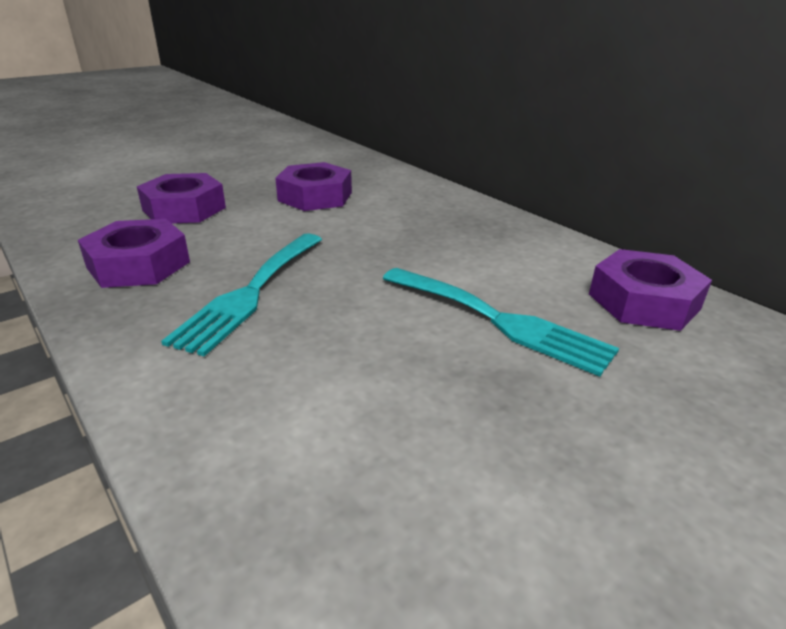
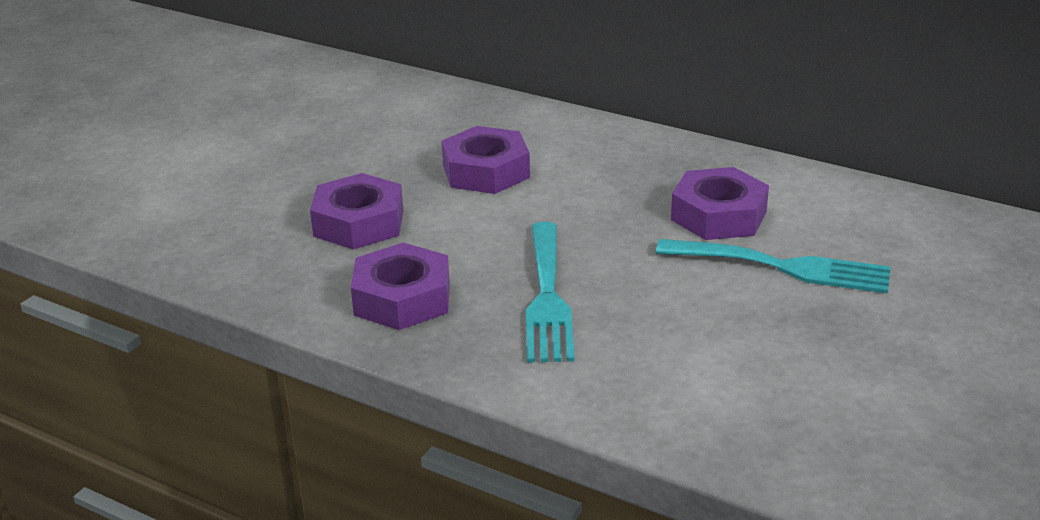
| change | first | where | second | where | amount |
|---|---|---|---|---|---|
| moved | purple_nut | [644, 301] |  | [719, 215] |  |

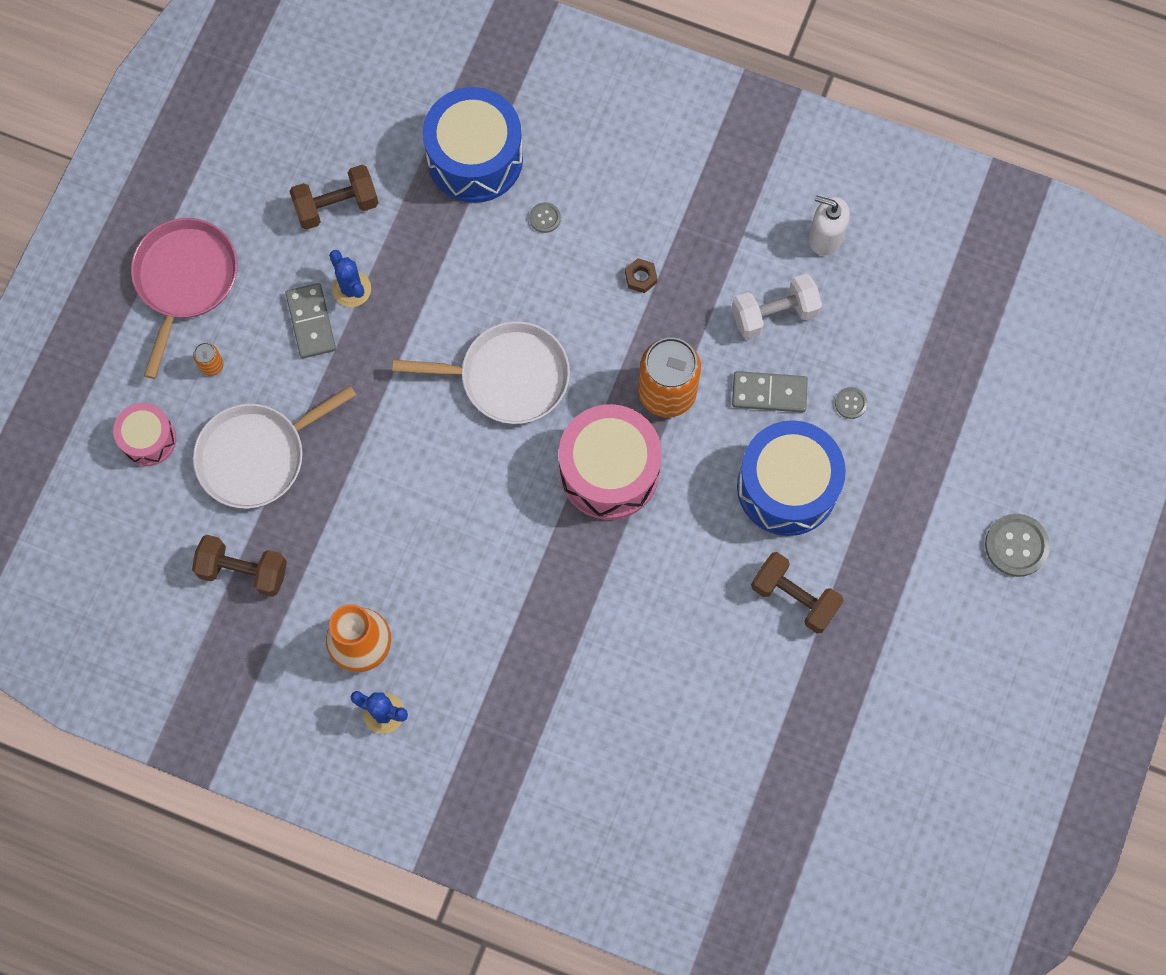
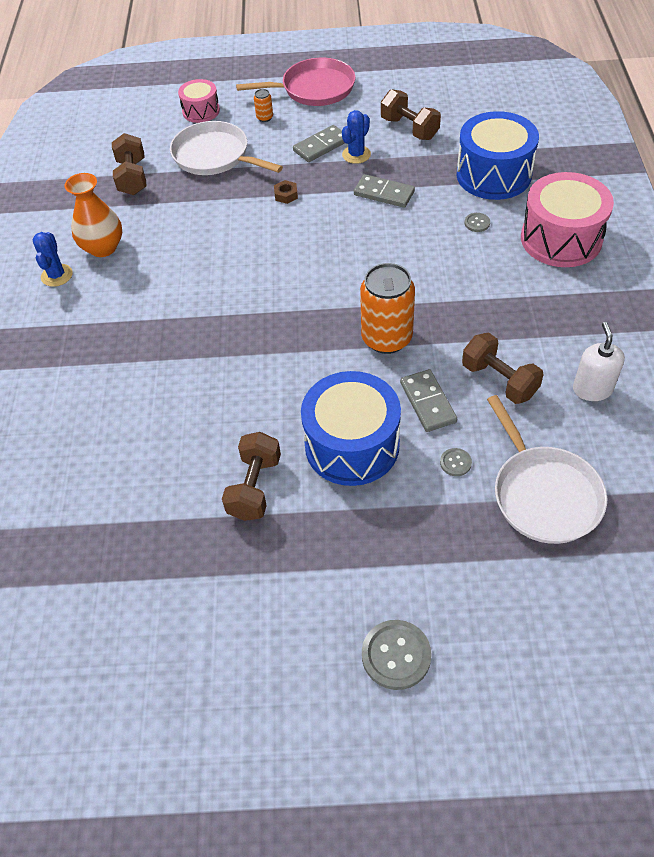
| change | first | where | second | where | amount |
|---|---|---|---|---|---|
| moved | brown_nut | [641, 277] |  | [286, 195] |  |
| recoloured | white_dumbbell | [774, 314] | brown_dumbbell | [499, 380] |  |
| moved | white_pan | [508, 377] |  | [544, 494] |  |
| moved | pink_drum | [609, 471] |  | [561, 239] |  |
| added |  |  | grey_domino | [384, 193] |  |

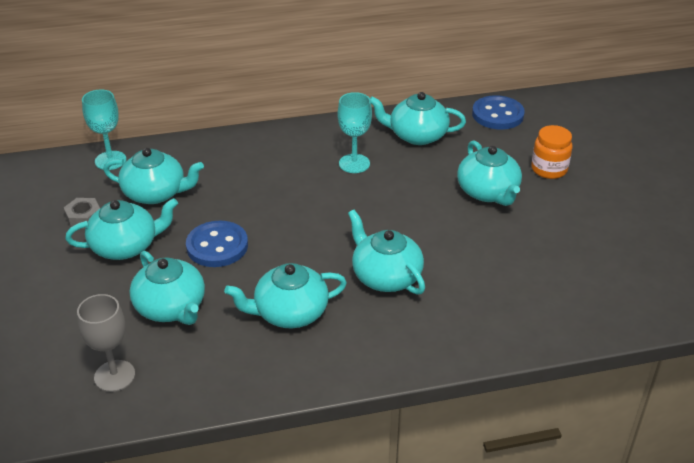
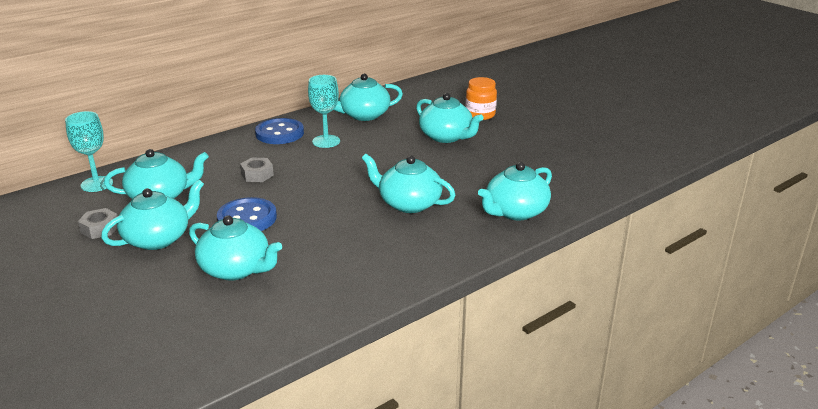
| change | first | where | second | where | amount |
|---|---|---|---|---|---|
| moved | blue_button | [497, 115] |  | [279, 133] |  |
| moved | turquoise_teapot | [290, 312] |  | [515, 212] |  |
| removed | grey_goblet | [114, 376] |  |  |  |
| added |  |  | grey_nut | [257, 175] |  |

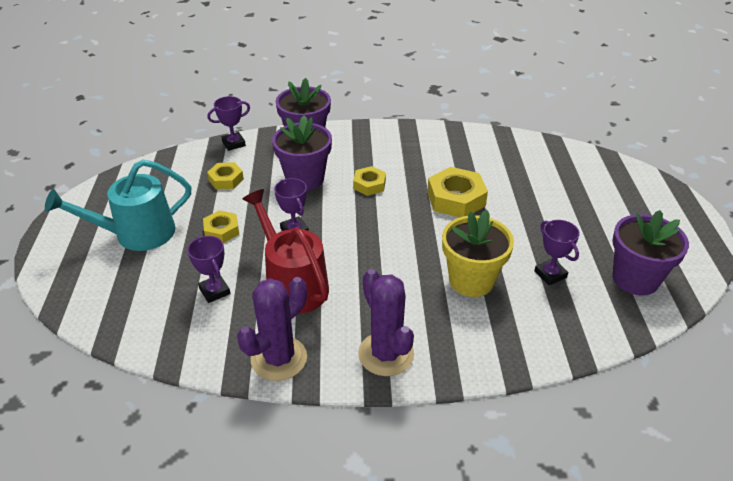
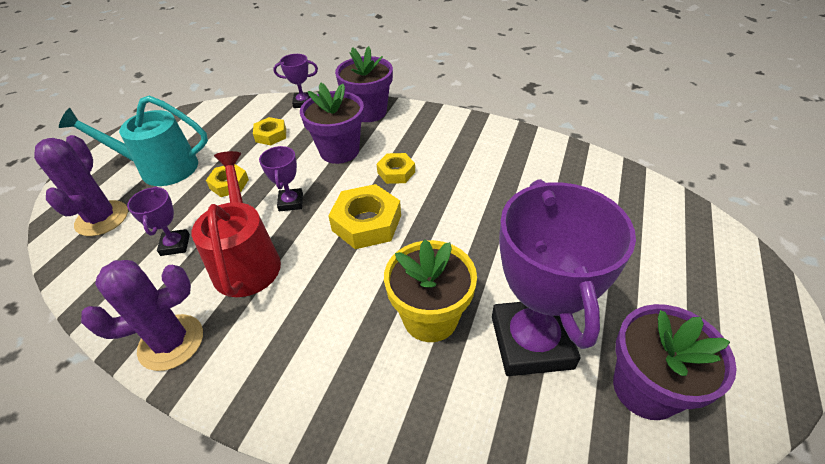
| change | first | where | second | where | amount |
|---|---|---|---|---|---|
| moved | yellow_nut | [456, 199] |  | [366, 223] |  |
| resized | purple_trophy | [550, 274] |  | [531, 342] | x2.23 |
| moved | purple_cactus | [386, 354] |  | [102, 218] |  |

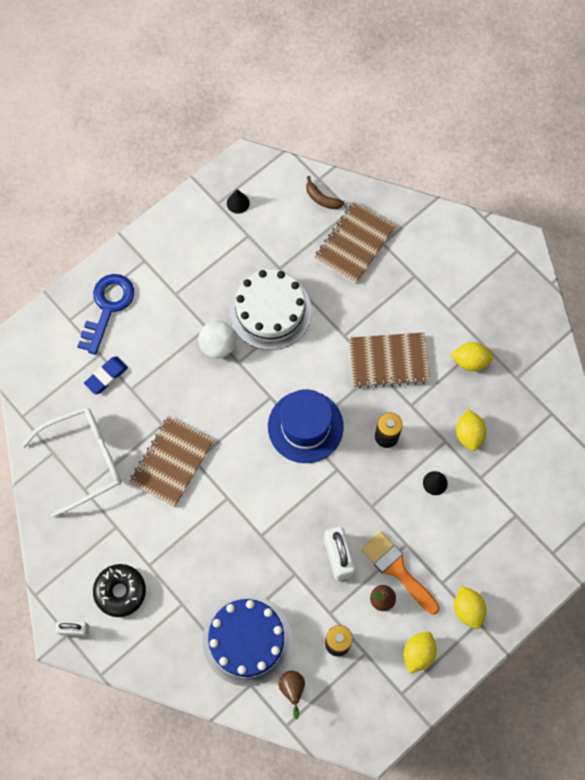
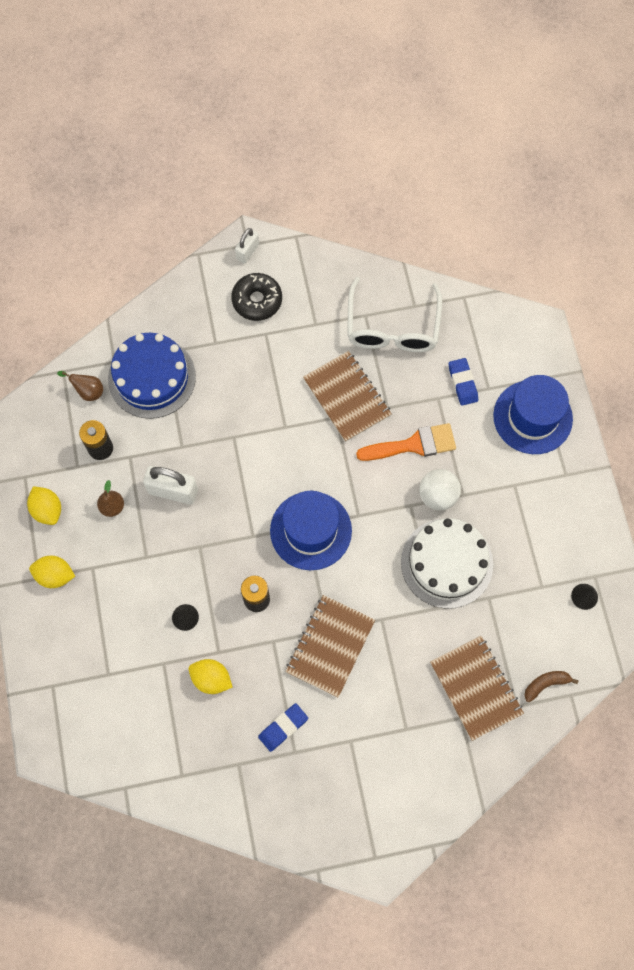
| change | first | where | second | where | amount |
|---|---|---|---|---|---|
| replaced | blue_key | [107, 308] | blue_hat | [532, 417] |  |
| replaced | yellow_lemon | [470, 361] | blue_eraser | [283, 727] |  |
| moved | orange_brush | [397, 569] |  | [413, 444] |  |

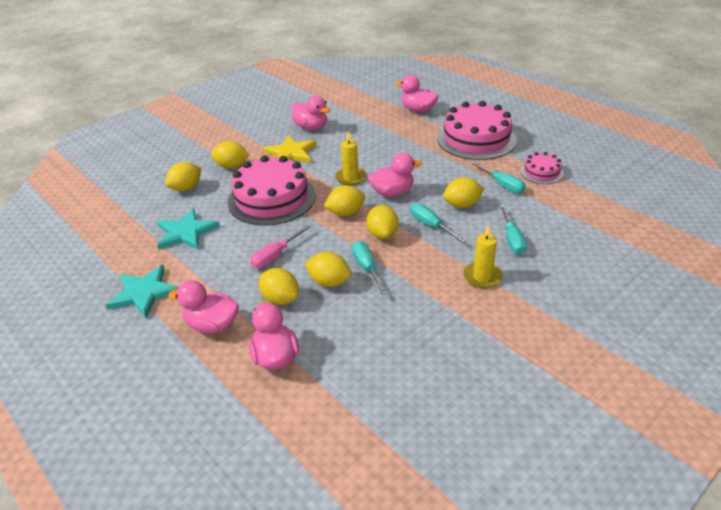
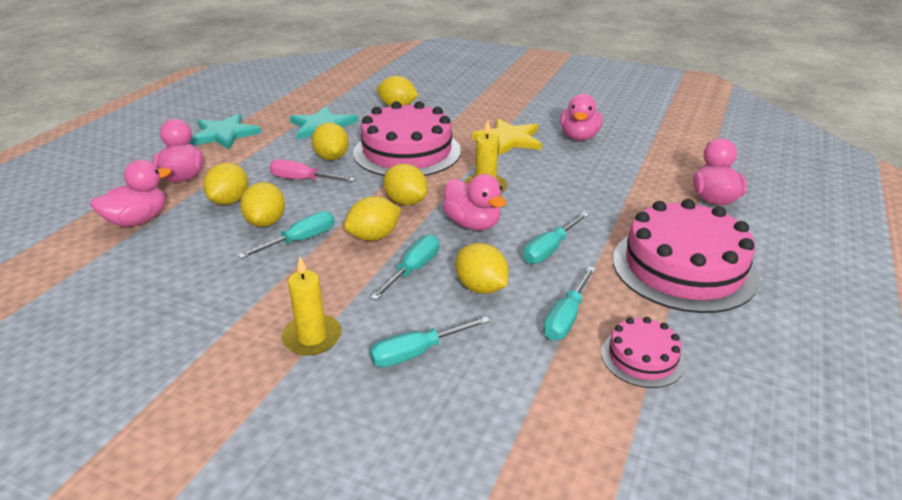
| change | first | where | second | where | amount |
|---|---|---|---|---|---|
| moved | yellow_lemon | [232, 166] |  | [332, 157] |  |
| added |  |  | turquoise_screwdriver | [549, 250] |  |

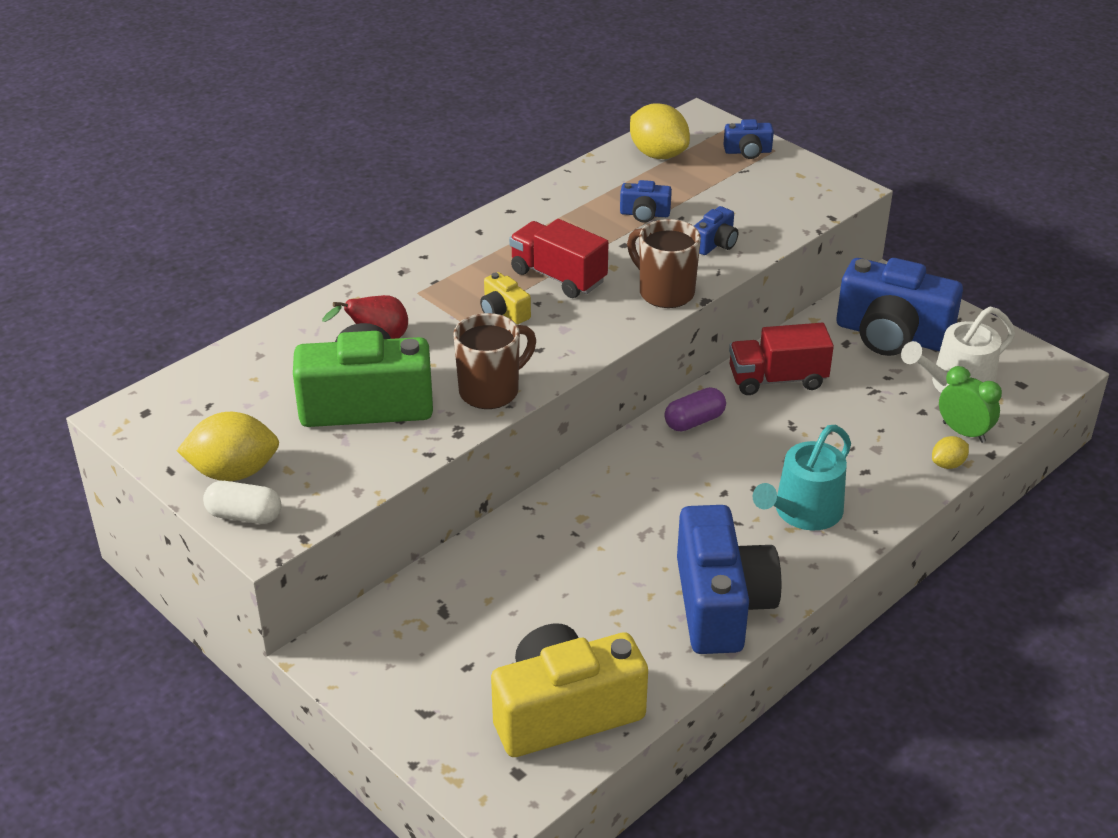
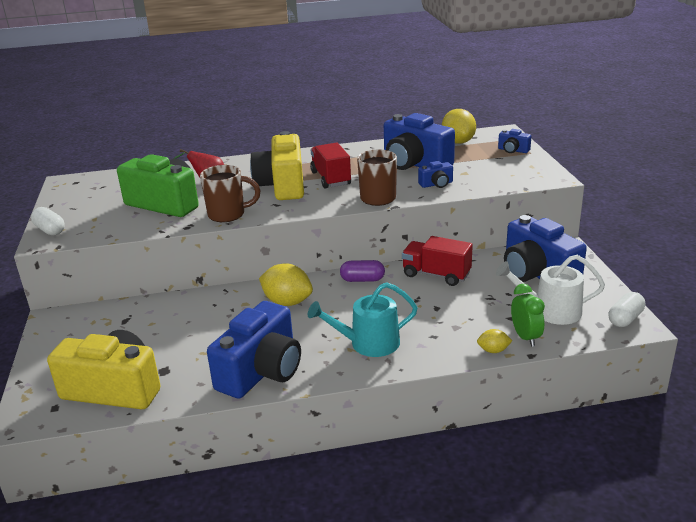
| change | first | where | second | where | amount |
|---|---|---|---|---|---|
| resized | blue_camera | [644, 214] |  | [415, 164] | x2.26 |
| resized | yellow_camera | [504, 312] |  | [282, 185] | x2.26 |
| moved | yellow_lemon | [234, 472] |  | [287, 302] |  |
| added |  |  | white_capsule | [625, 319] |  |

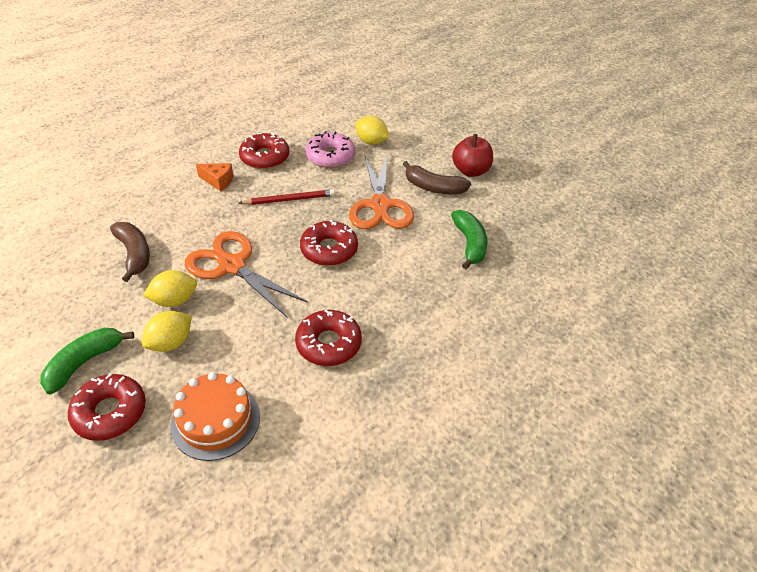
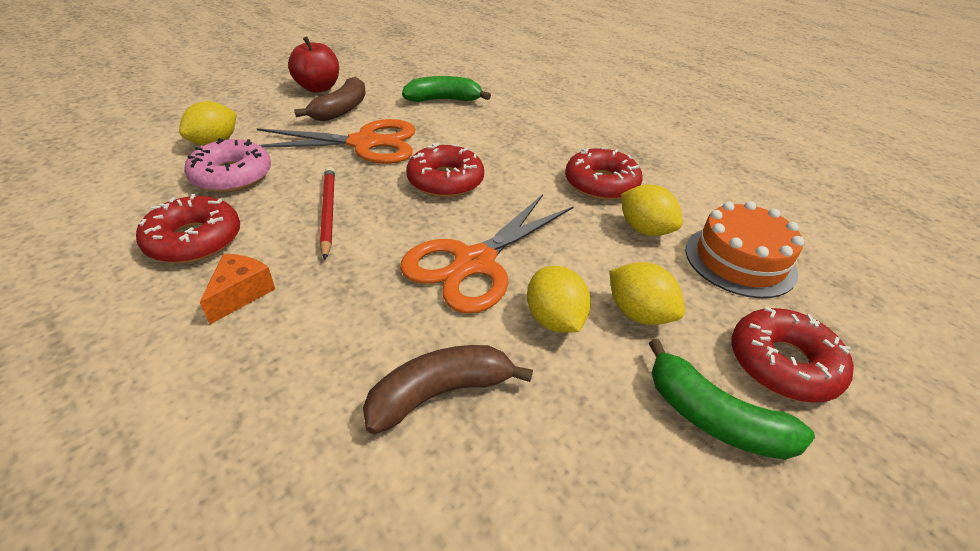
| change | first | where | second | where | amount |
|---|---|---|---|---|---|
| added |  |  | yellow_lemon | [644, 230] |  |

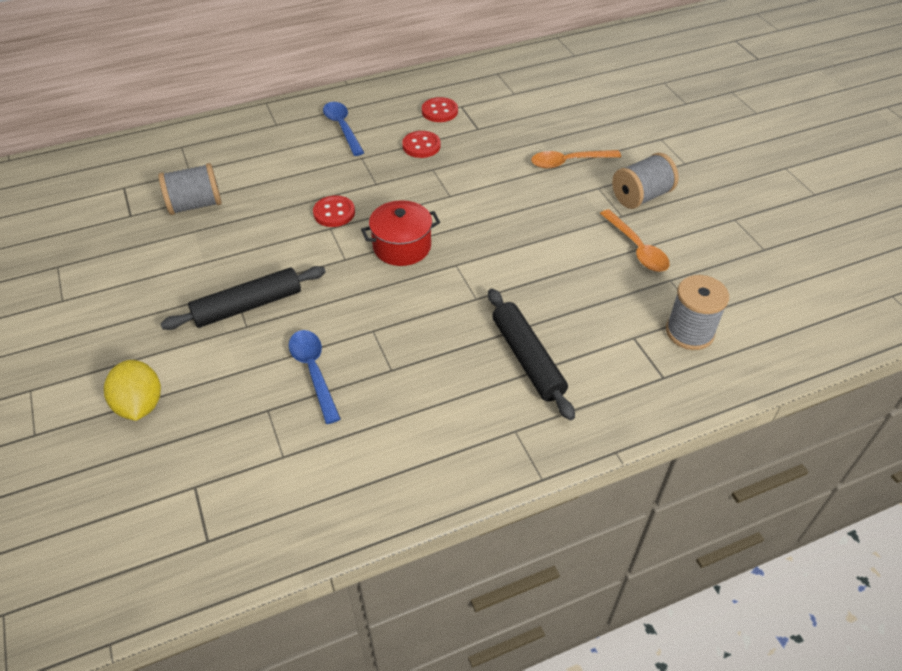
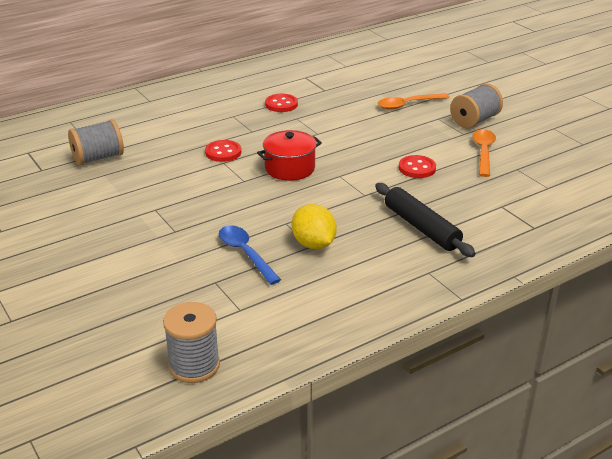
| change | first | where | second | where | amount |
|---|---|---|---|---|---|
| moved | red_button | [439, 111] |  | [417, 168] |  |
| removed | blue_spoon | [342, 127] |  |  |  |
| turned | orange_spoon | [637, 248] |  | [483, 152] | 135 degrees counterclockwise |
| removed | black_rolling_pin | [248, 306] |  |  |  |
| moved | grey_spool | [689, 332] |  | [194, 365] |  |
| moved | yellow_lemon | [140, 405] |  | [313, 244] |  |

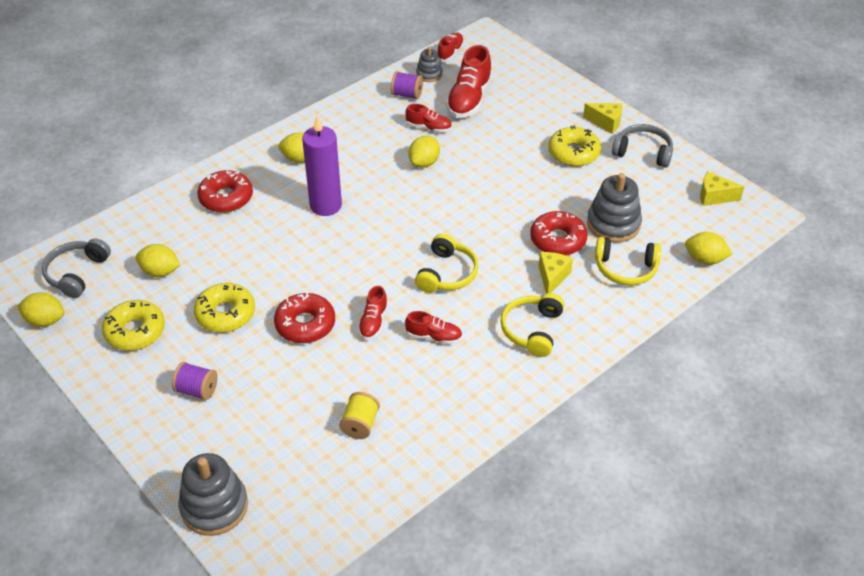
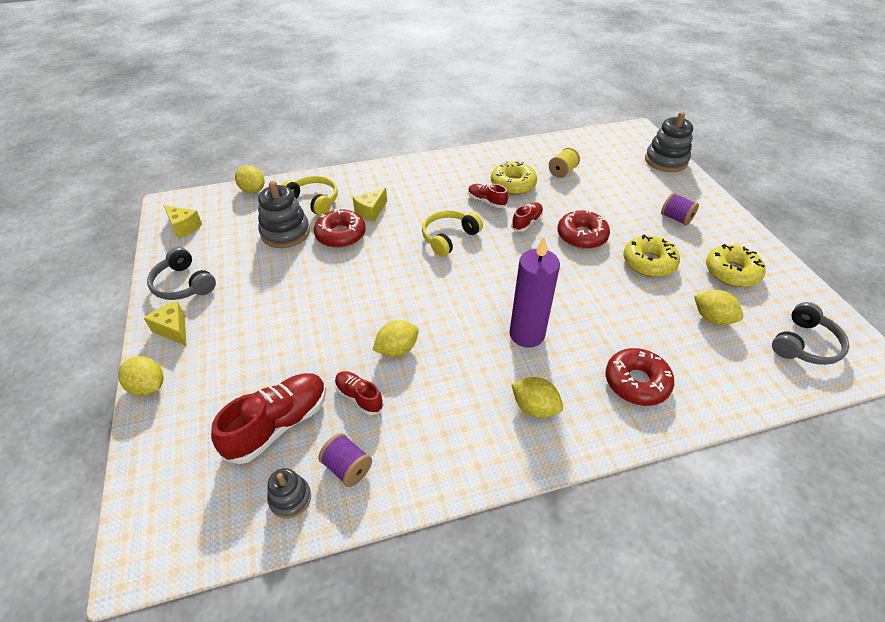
| change | first | where | second | where | amount |
|---|---|---|---|---|---|
| removed | red_shoe | [450, 52] |  |  |  |
| moved | yellow_donut | [573, 153] |  | [513, 184] |  |
| moved | yellow_lemon | [45, 320] |  | [148, 387] |  |
| removed | yellow_headphones | [532, 330] |  |  |  |

